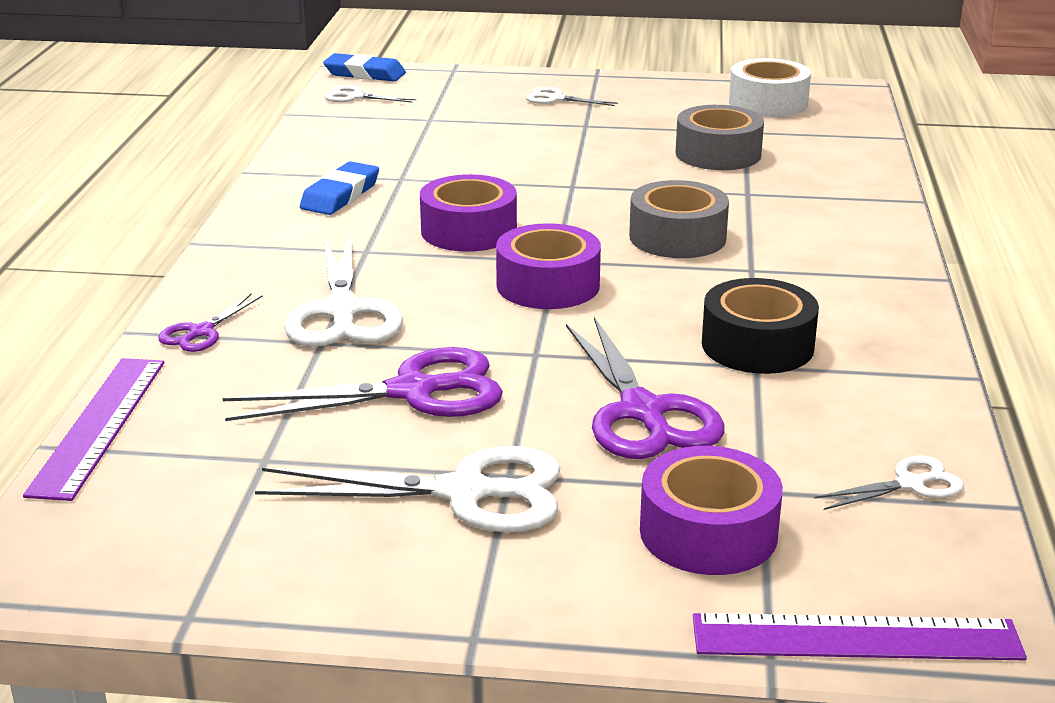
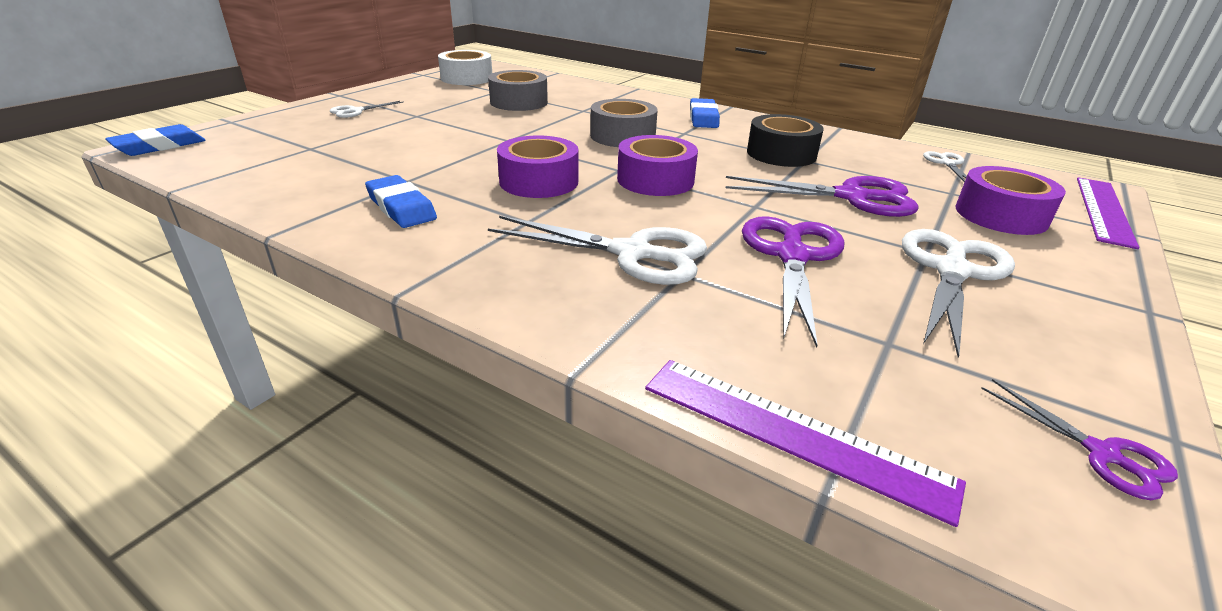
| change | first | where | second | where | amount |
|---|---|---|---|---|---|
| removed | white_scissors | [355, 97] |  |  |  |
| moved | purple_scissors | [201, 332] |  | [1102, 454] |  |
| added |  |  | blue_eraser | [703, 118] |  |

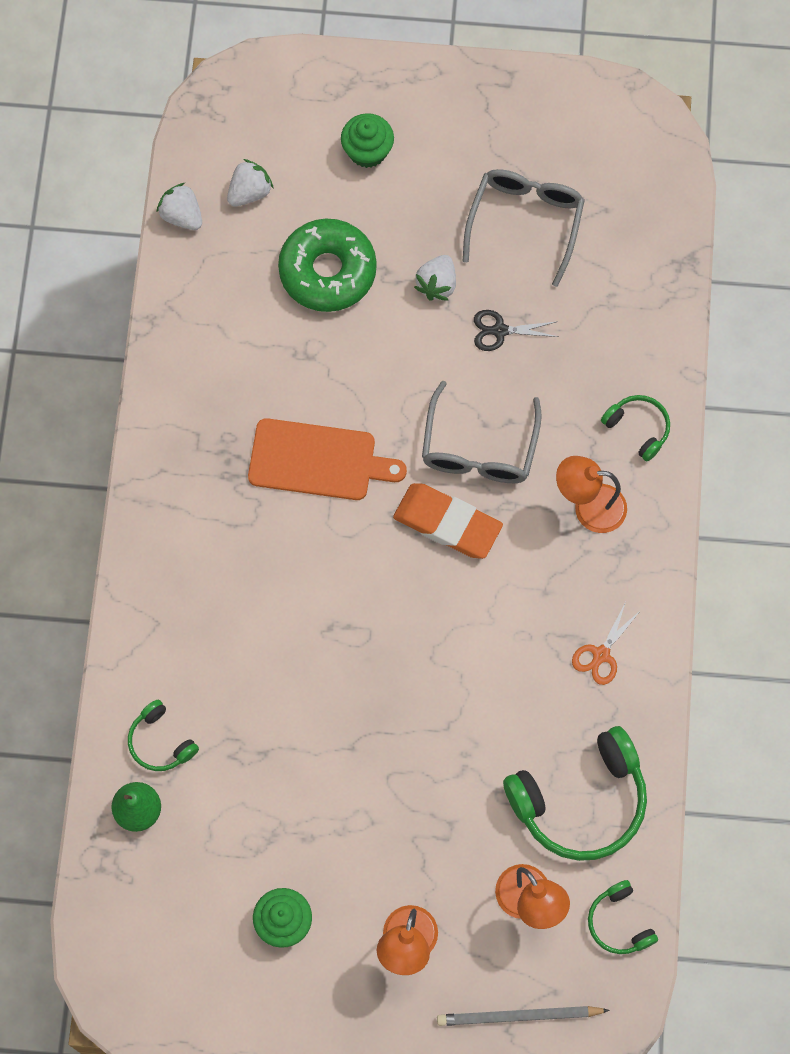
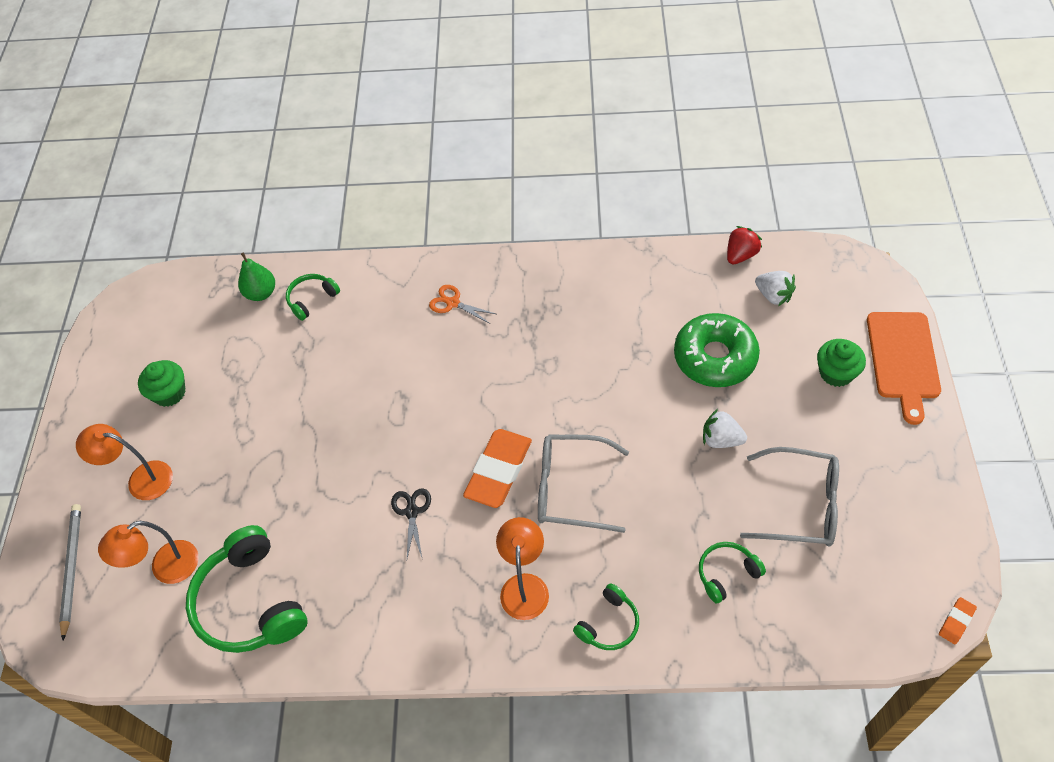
| change | first | where | second | where | amount |
|---|---|---|---|---|---|
| recoloured | white_strawberry | [182, 216] | red_strawberry | [740, 255] |  |
| moved | black_scissors | [500, 331] |  | [412, 512] |  |
| moved | orange_cutting_board | [318, 461] |  | [903, 359] |  |
| moved | orange_scissors | [601, 654] |  | [453, 303] |  |
| moved | green_headphones | [619, 922] |  | [726, 573] |  |
| added |  |  | orange_eraser | [956, 622] |  |

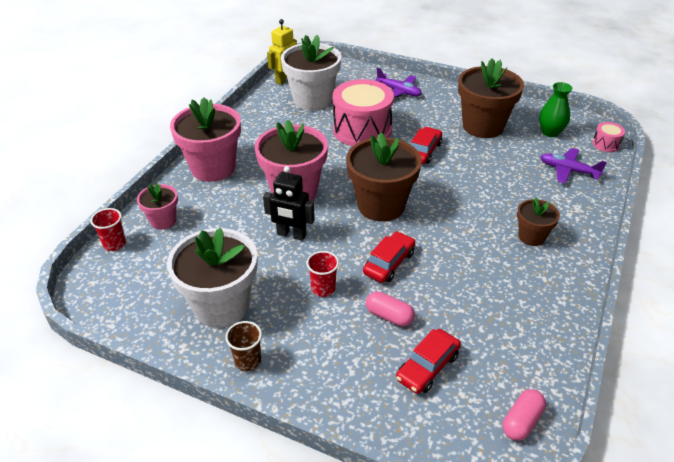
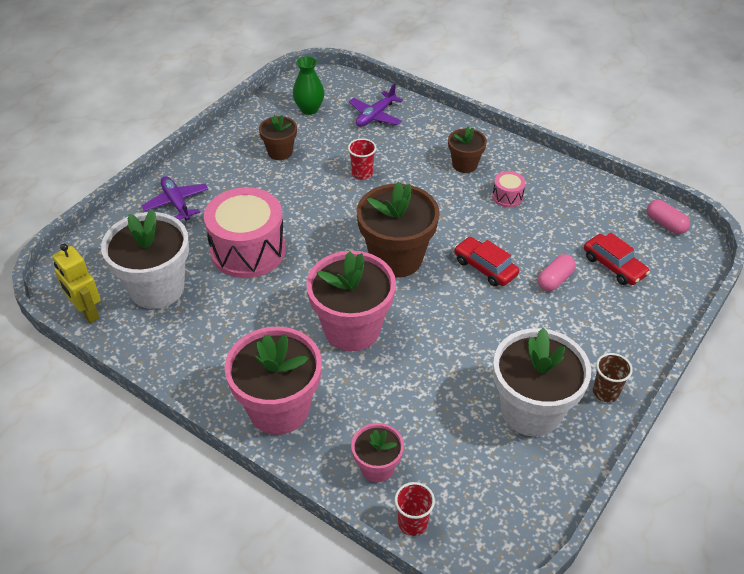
| change | first | where | second | where | amount |
|---|---|---|---|---|---|
| resized | brown_flower_pot | [483, 126] |  | [280, 152] | x0.53 |
| turned | purple_plane | [399, 91] |  | [176, 203] | 75 degrees counterclockwise |
| moved | pink_drum | [606, 144] |  | [507, 197] |  |
| removed | red_car | [423, 151] |  |  |  |
| removed | black_robot | [291, 235] |  |  |  |
| moved | red_cup | [323, 288] |  | [362, 173] |  |

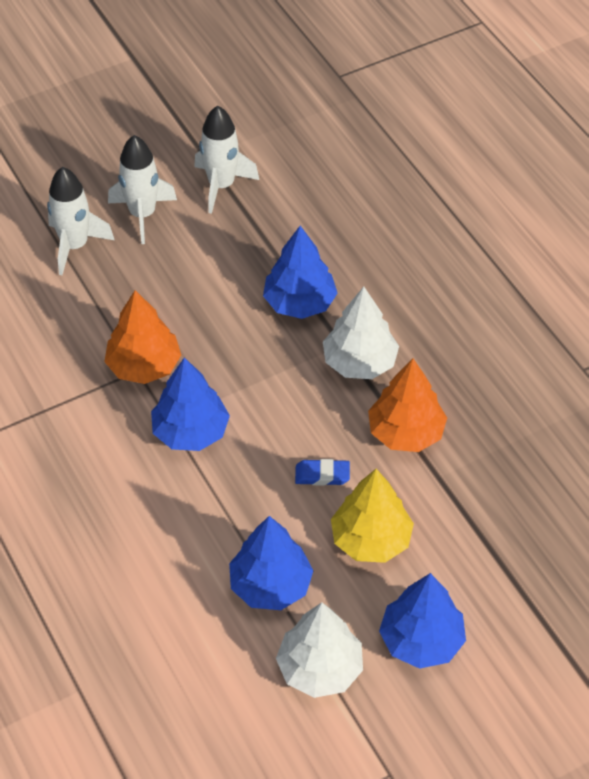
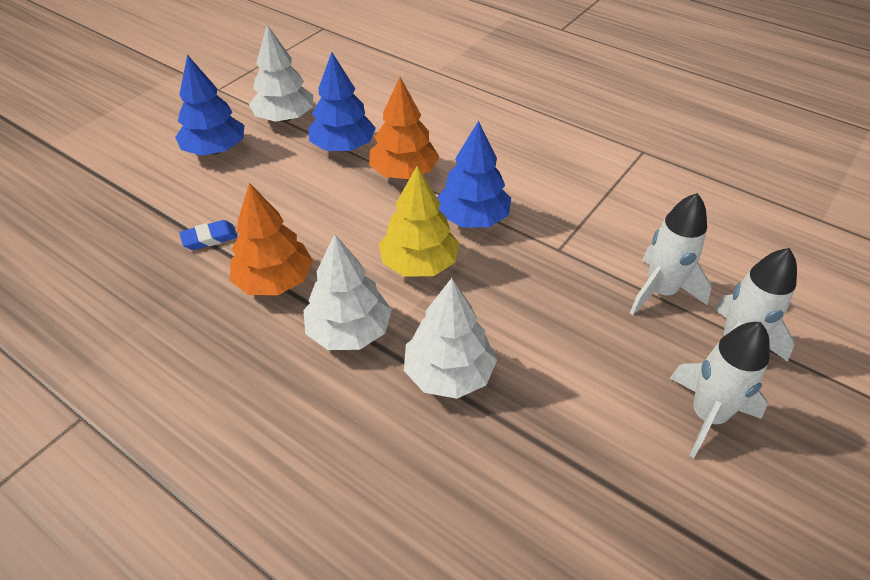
| change | first | where | second | where | amount |
|---|---|---|---|---|---|
| moved | white_rocket | [221, 186] |  | [660, 291] |  |
| recoloured | blue_tree | [299, 303] | white_tree | [449, 373] |  |
| moved | orange_tree | [144, 366] |  | [404, 173] |  |
| moved | blue_eraser | [322, 475] |  | [209, 238] |  |
| moved | yellow_tree | [371, 540] |  | [419, 263] |  |

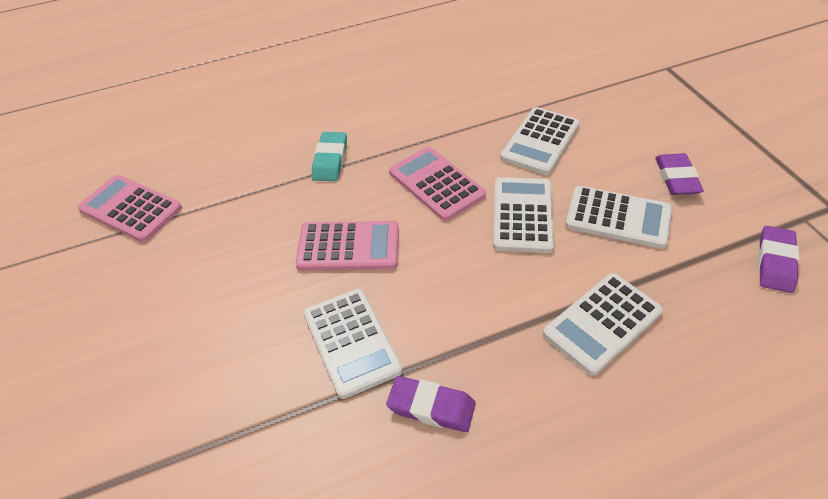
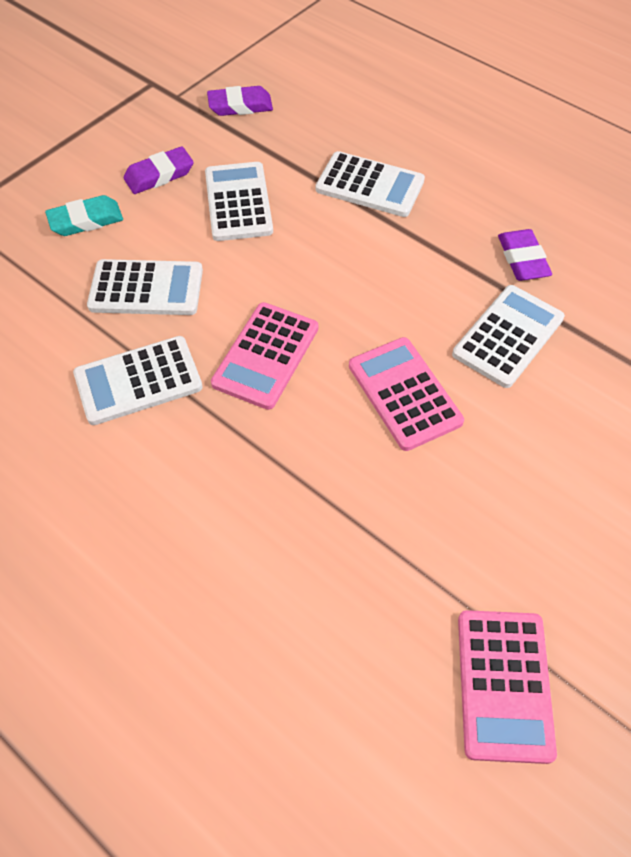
| change | first | where | second | where | amount |
|---|---|---|---|---|---|
| moved | turquoise_eraser | [330, 160] |  | [86, 220] |  |
| moved | white_calculator | [522, 215] |  | [138, 381] |  |

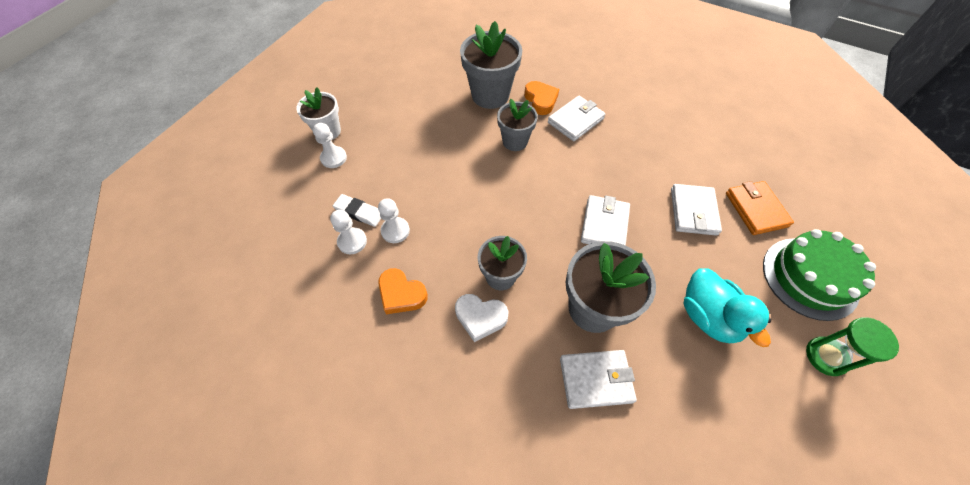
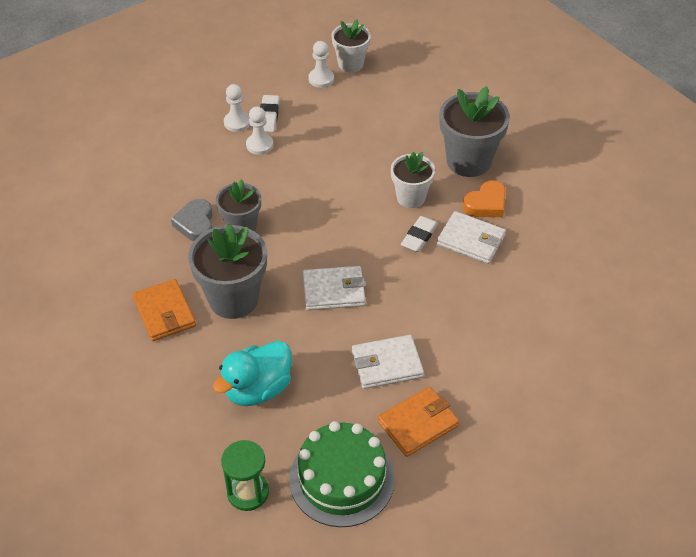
| change | first | where | second | where | amount |
|---|---|---|---|---|---|
| recoloured | grey_flower_pot | [515, 141] | white_flower_pot | [411, 197] |  |
| removed | orange_heart | [401, 294] |  |  |  |
| recoloured | white_heart | [480, 317] | grey_heart | [196, 224] |  |
| recoloured | white_wallet | [595, 380] | orange_wallet | [164, 313] |  |
| added |  |  | white_eraser | [419, 236] |  |

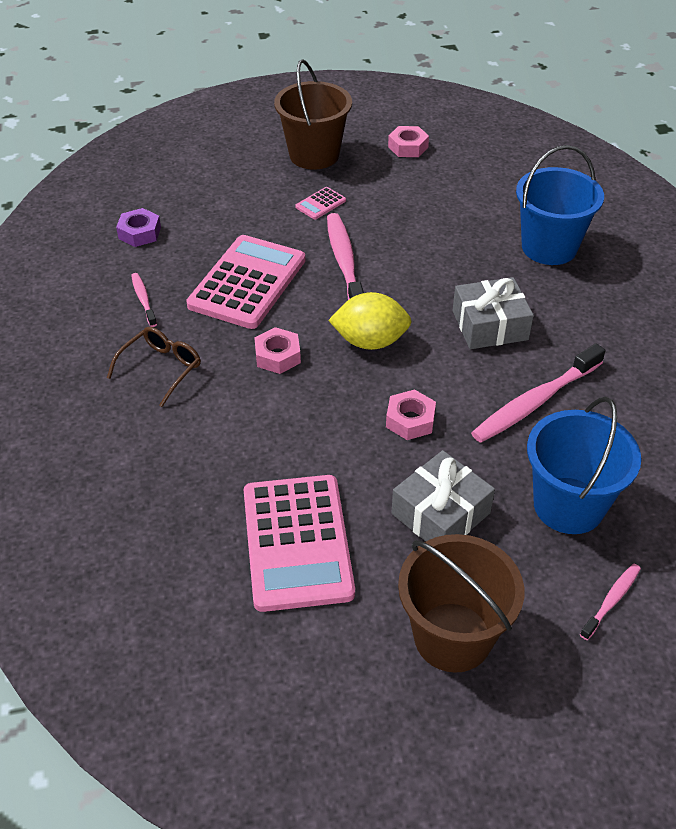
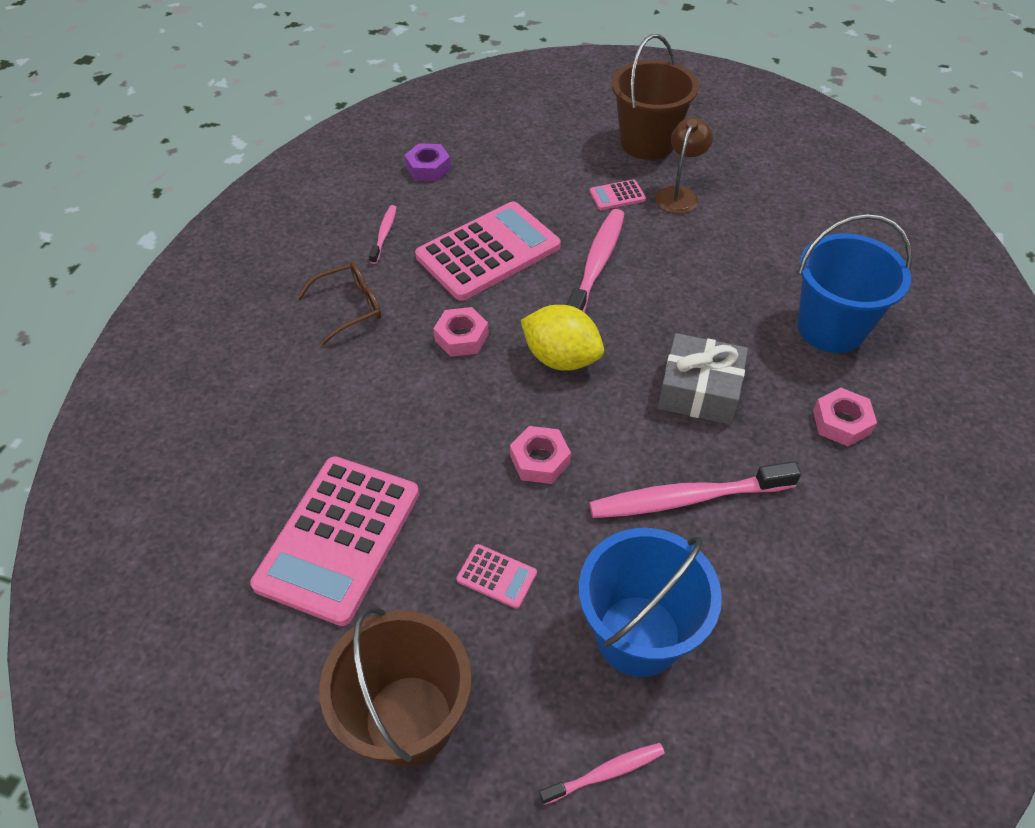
| change | first | where | second | where | amount |
|---|---|---|---|---|---|
| moved | pink_nut | [408, 147] |  | [841, 422] |  |
| replaced | grey_gift | [440, 513] | pink_calculator | [496, 576] |  |
| added |  |  | brown_lamp | [679, 194] |  |

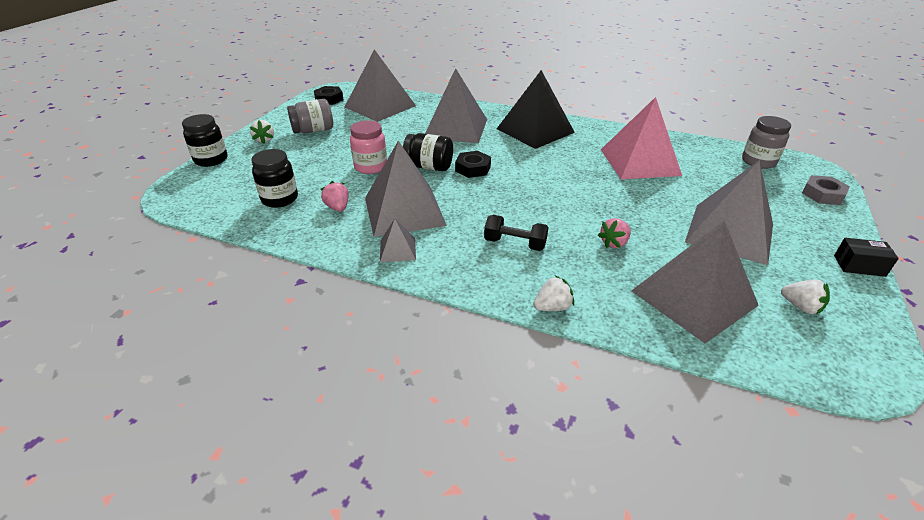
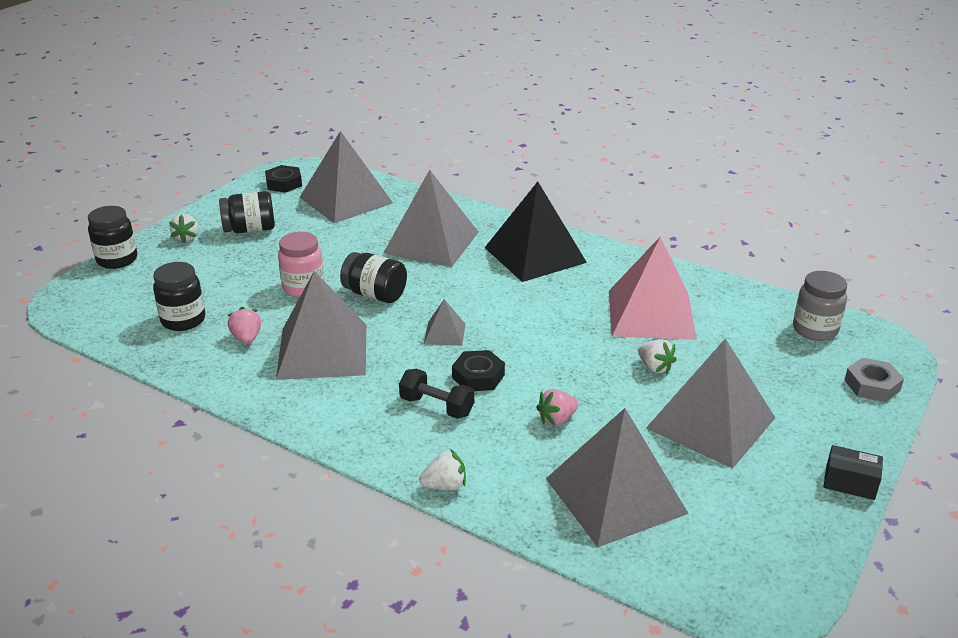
| change | first | where | second | where | amount |
|---|---|---|---|---|---|
| recoloured | grey_jar | [313, 130] | black_jar | [250, 229] |  |
| moved | black_nut | [473, 168] |  | [478, 376] |  |
| moved | grey_pyramid | [397, 250] |  | [444, 333] |  |
| moved | white_strawberry | [801, 307] |  | [655, 367] |  |

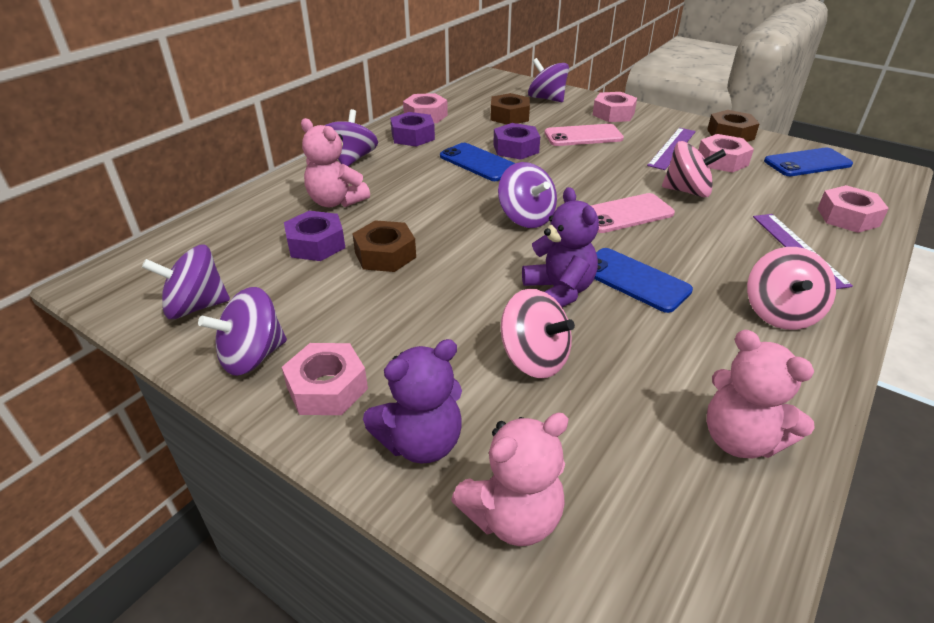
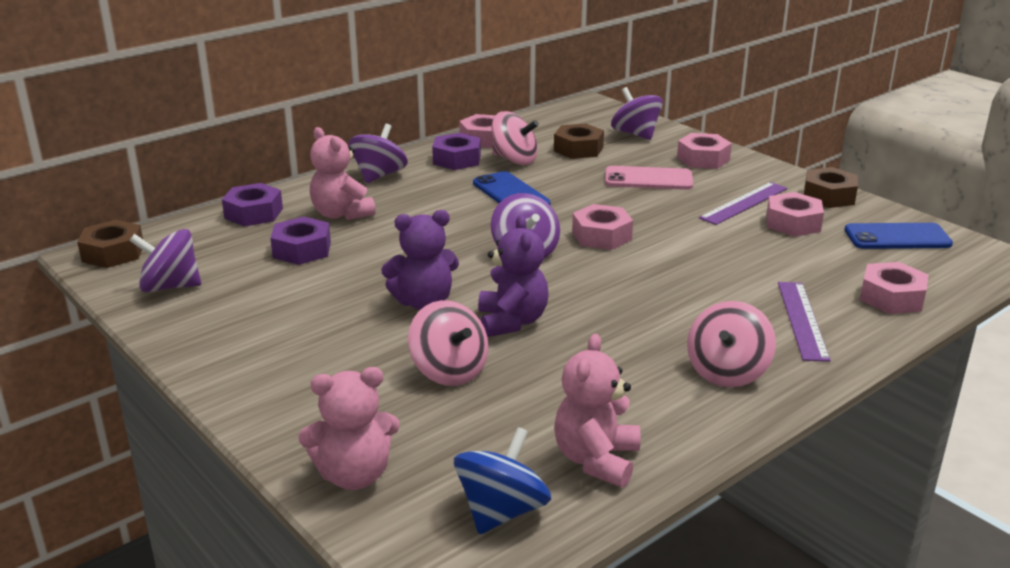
| change | first | where | second | where | amount |
|---|---|---|---|---|---|
| moved | purple_nut | [516, 148] |  | [253, 213] |  |
| moved | pink_spinning_top | [687, 191] |  | [514, 160] |  |
| removed | pink_phone | [625, 214] |  |  |  |
| moved | brown_nut | [385, 255] |  | [113, 253] |  |
| removed | blue_phone | [634, 280] |  |  |  |
| removed | purple_spinning_top | [252, 356] |  |  |  |
| turned | pink_teddy_bear | [740, 439] |  | [596, 460] | 45 degrees clockwise |
| moved | purple_teddy_bear | [421, 442] |  | [423, 302] |  |
| moved | pink_nut | [327, 388] |  | [601, 236] |  |
| added |  |  | blue_spinning_top | [502, 511] |  |

